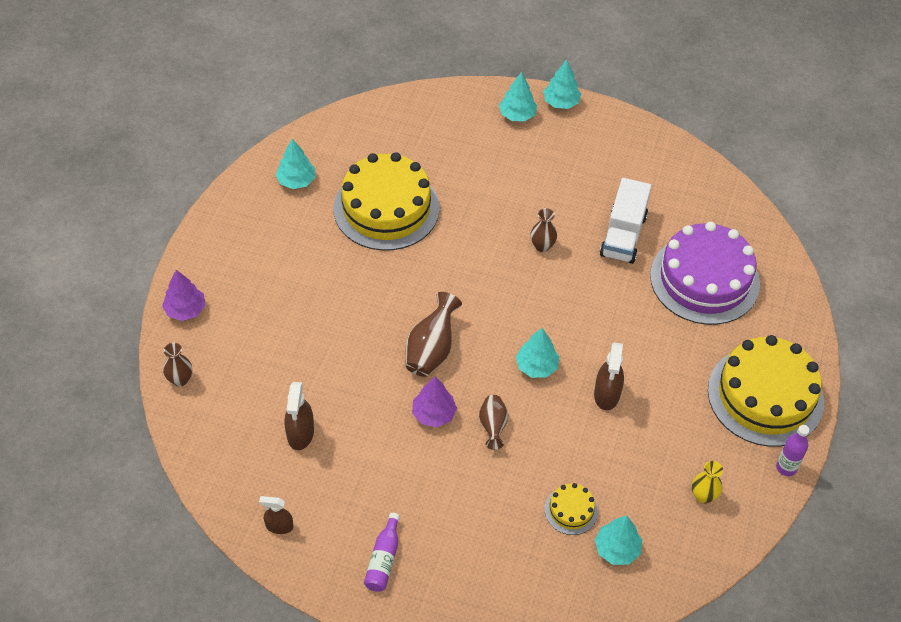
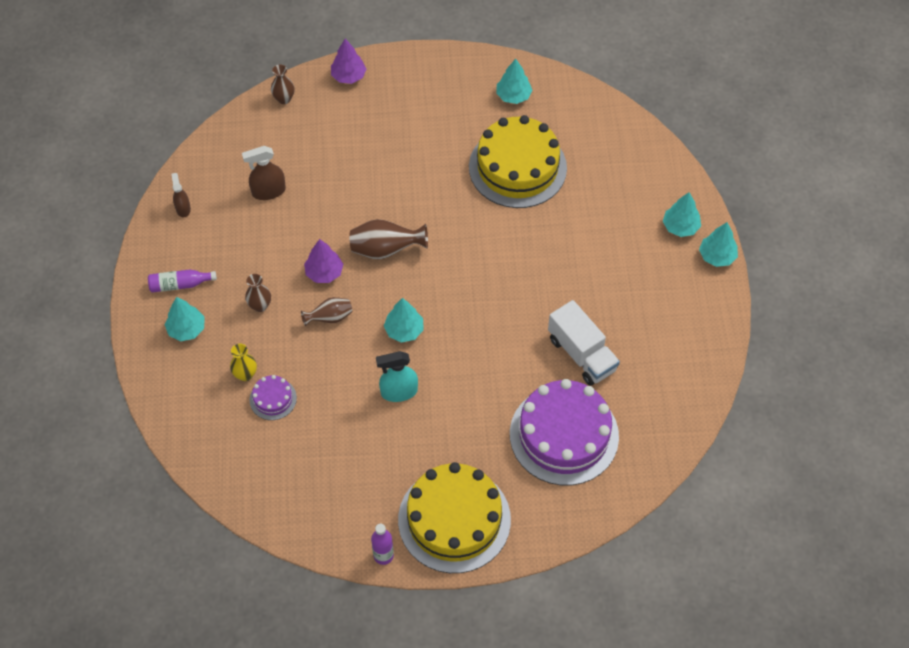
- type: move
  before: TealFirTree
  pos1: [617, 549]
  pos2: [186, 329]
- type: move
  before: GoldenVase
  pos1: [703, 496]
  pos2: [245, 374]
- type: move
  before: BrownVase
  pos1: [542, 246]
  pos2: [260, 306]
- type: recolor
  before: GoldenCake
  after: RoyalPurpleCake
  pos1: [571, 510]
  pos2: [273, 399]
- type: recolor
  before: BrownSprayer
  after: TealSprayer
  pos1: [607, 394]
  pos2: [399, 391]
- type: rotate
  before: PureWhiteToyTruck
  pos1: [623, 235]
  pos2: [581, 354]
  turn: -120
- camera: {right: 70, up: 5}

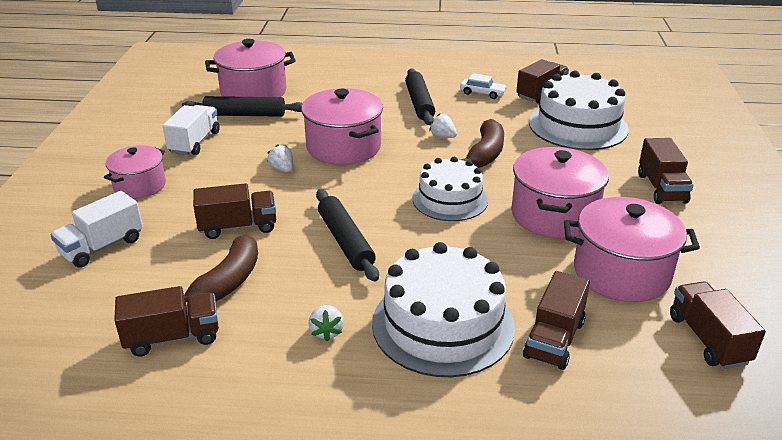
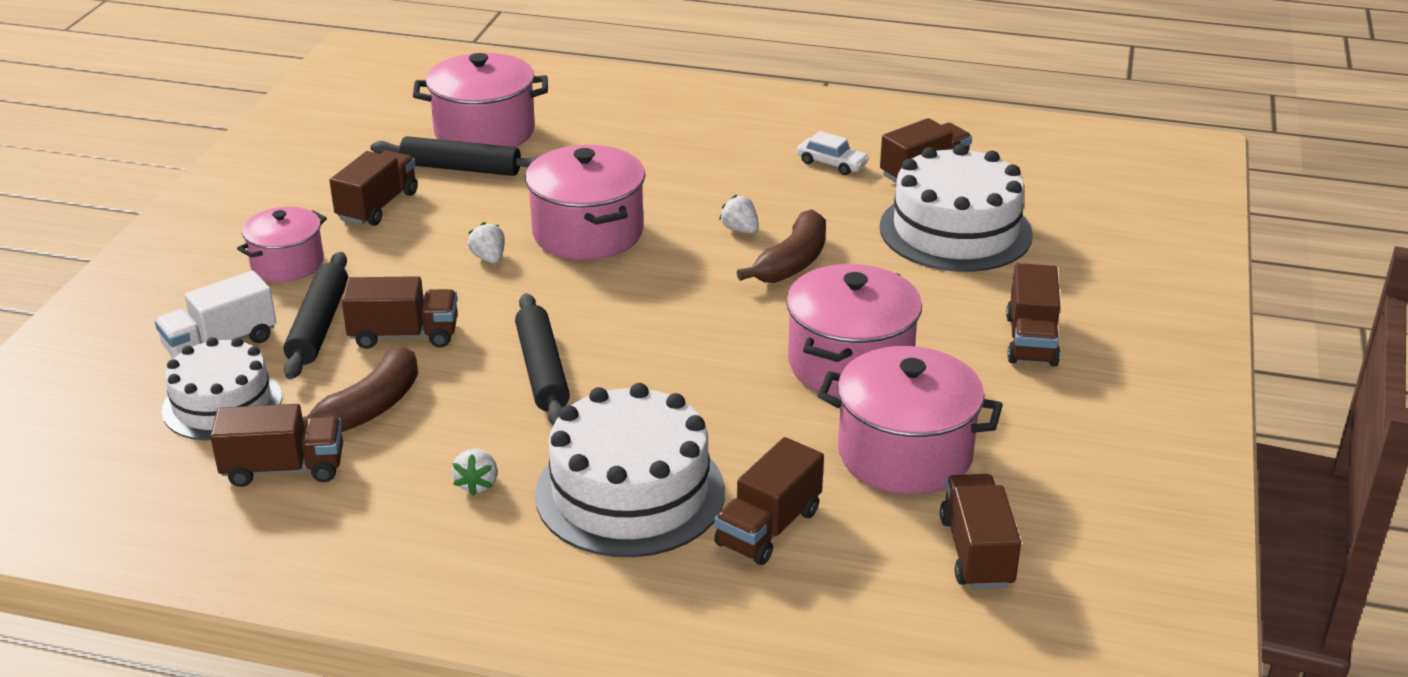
- type: move
  before: PureWhiteCake
  pos1: [450, 199]
  pos2: [222, 404]
- type: move
  before: JetBlackRollingPin
  pos1: [419, 103]
  pos2: [318, 325]
- type: recolor
  before: PureWhiteToyTruck
  after: BrownToyTruck
  pos1: [194, 142]
  pos2: [377, 206]
- camera: {right: 10, up: 0}

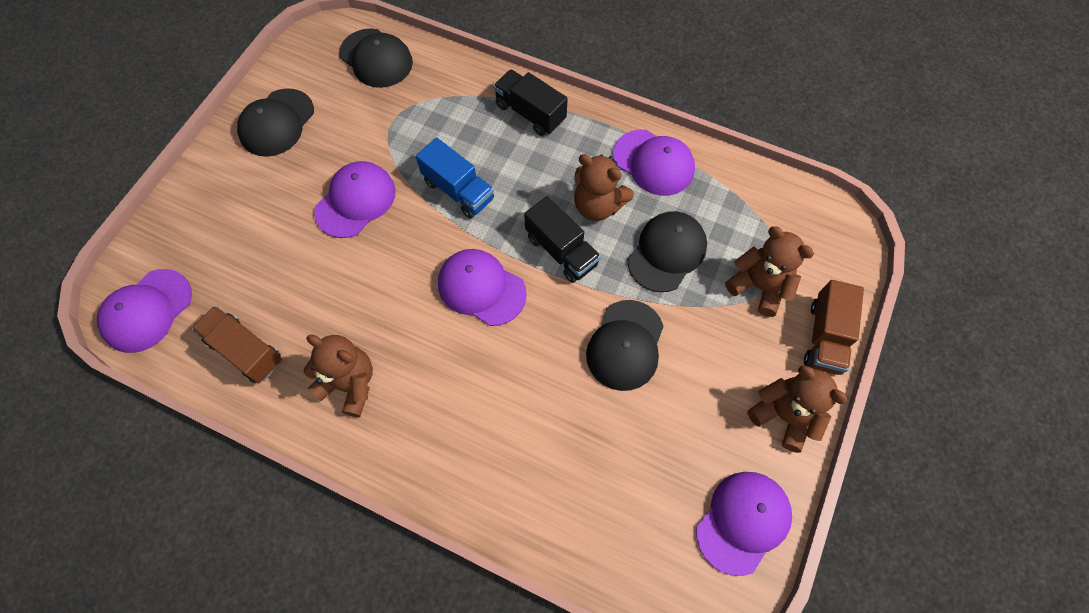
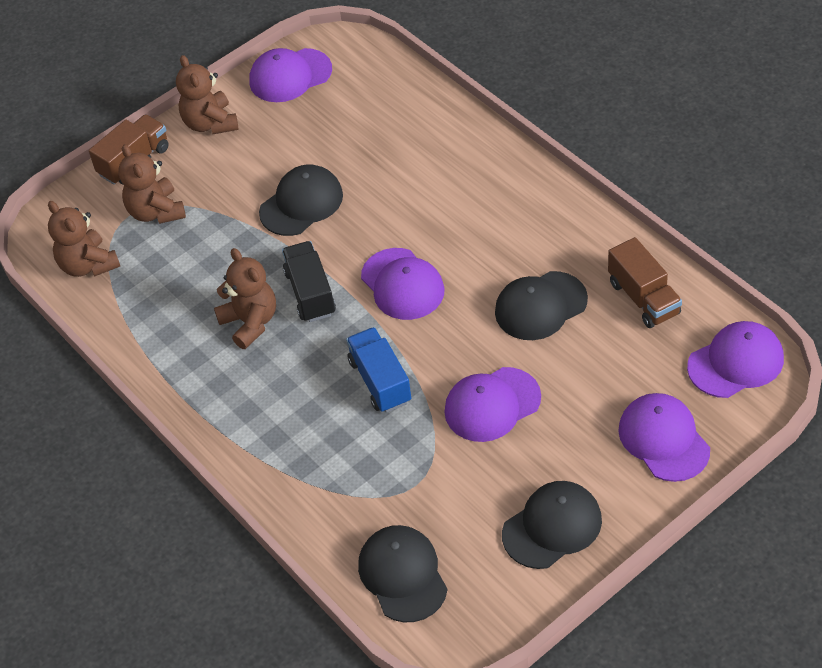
- type: move
  before: BrownTeddy
  pos1: [350, 384]
  pos2: [88, 265]
- type: move
  before: JetBlackBaseballCap
  pos1: [667, 252]
  pos2: [540, 306]
- type: move
  before: RoyalPurpleBaseballCap
  pos1: [653, 163]
  pos2: [663, 439]
- type: delete
  before: JetBlackToyTruck
  pos1: [530, 113]
- camera: {right: -150, up: -15}

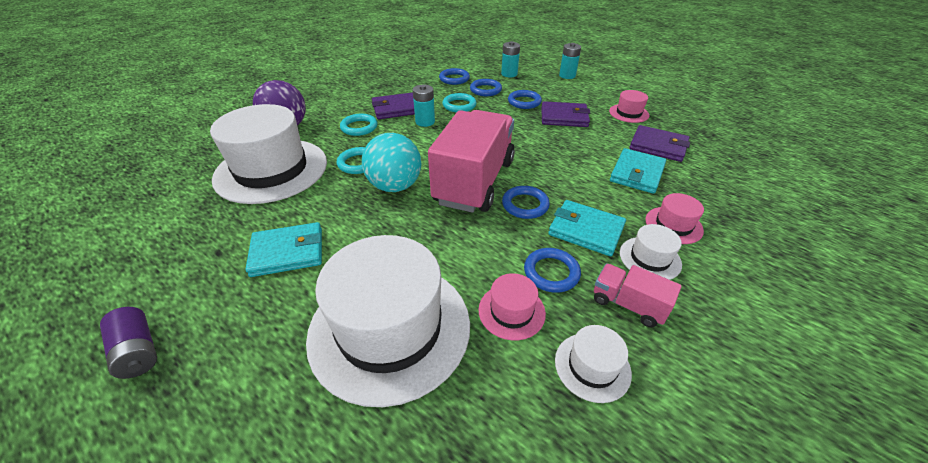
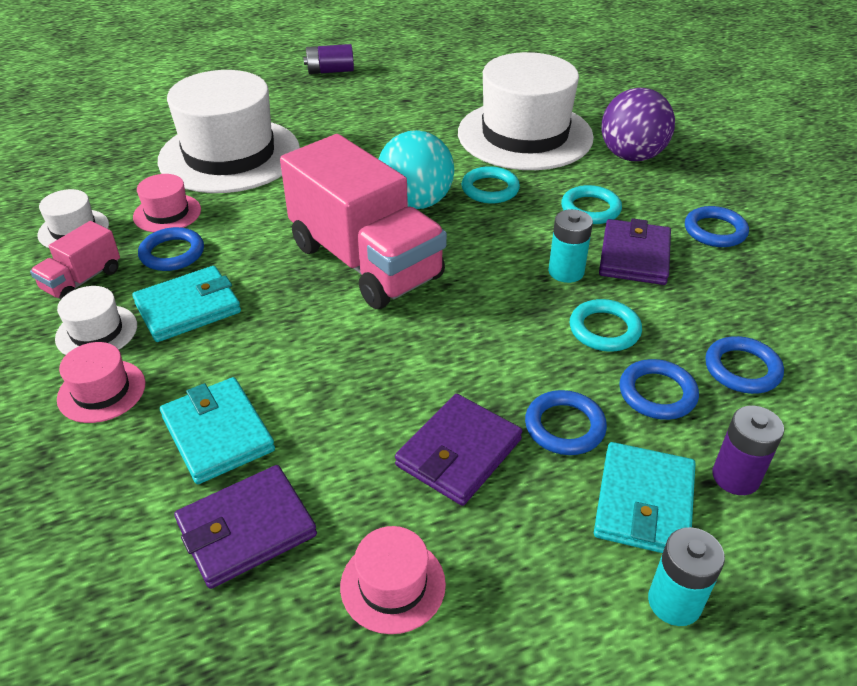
- type: rotate
  before: PinkToyTruck
  pos1: [628, 304]
  pos2: [82, 280]
  turn: 150
- type: move
  before: TealBillfold
  pos1: [287, 252]
  pos2: [644, 503]
- type: move
  before: RoyalBlueRing
  pos1: [525, 205]
  pos2: [715, 231]
- type: recolor
  before: TealBattery
  after: RoyalPurpleBattery
  pos1: [509, 74]
  pos2: [735, 477]
- camera: {right: 120, up: 0}

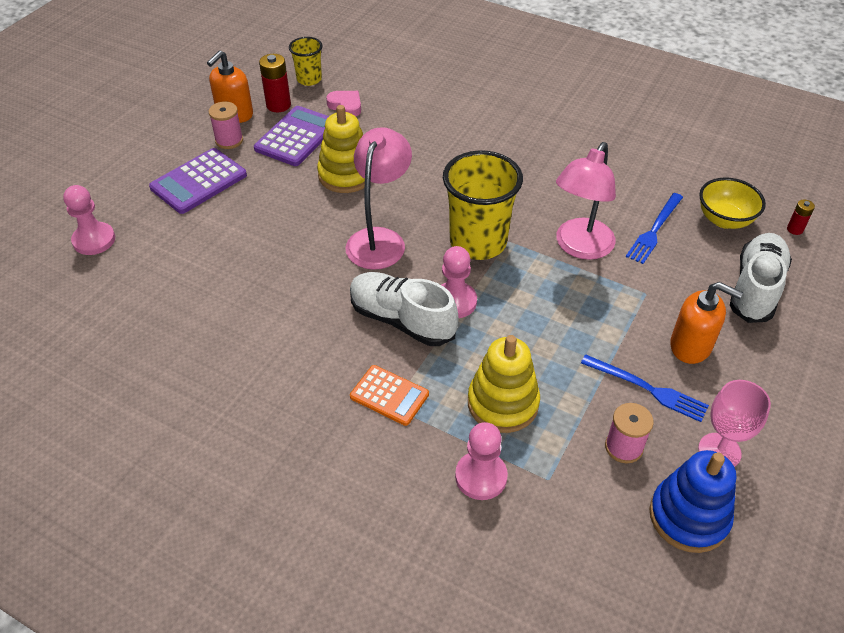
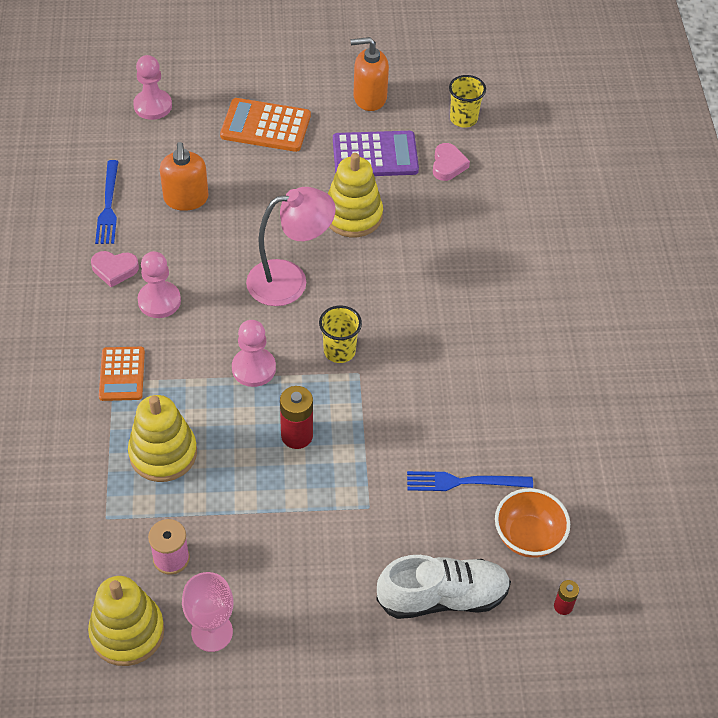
- type: recolor
  before: RoyalBlueStackingToy
  after: GoldenStackingToy
  pos1: [688, 516]
  pos2: [127, 632]
- type: insert
  after: PinkHeart
  pos2: [114, 270]
- type: move
  before: RoyalBlueDinnerFork
  pos1: [646, 388]
  pos2: [108, 205]
- type: move
  before: PinkGamePawn
  pos1: [481, 476]
  pos2: [159, 301]
- type: move
  before: BrightOrangePumpBottle
  pos1: [691, 346]
  pos2: [186, 199]
- type: recolor
  before: RoyalPurpleCalculator
  after: BrightOrangeCalculator
  pos1: [199, 182]
  pos2: [265, 126]
- type: move
  before: CrimsonBattery
  pos1: [278, 105]
  pos2: [297, 436]
- type: resize
  before: GoldenBeaker
  pos1: [478, 242]
  pos2: [339, 351]
  scale: 0.53
- type: recolor
  before: GoldenServingBowl
  after: BrightOrangeServingBowl
  pos1: [724, 220]
  pos2: [528, 537]
- type: delete
  before: PinkSpool
  pos1: [229, 140]
- type: delete
  before: PureWhiteShoe
  pos1: [402, 320]
- type: delete
  before: PinkReadingLamp
  pos1: [579, 247]
- camera: {right: 55, up: 5}

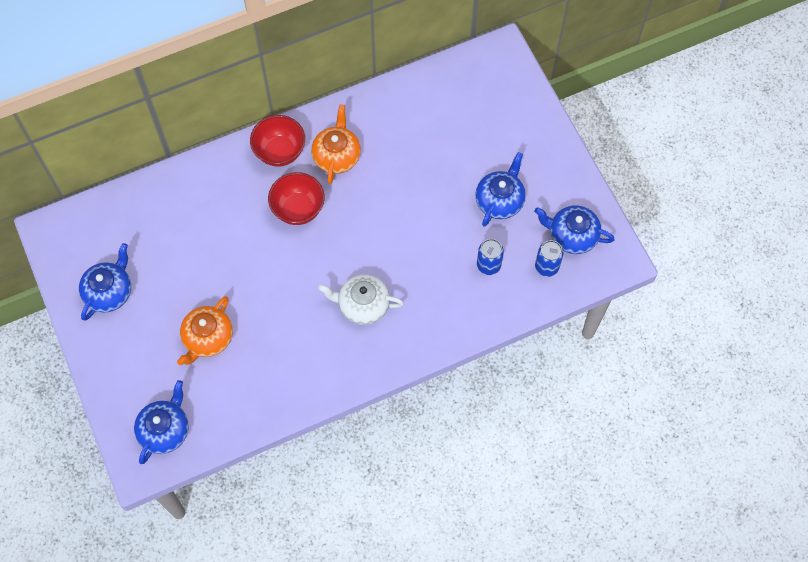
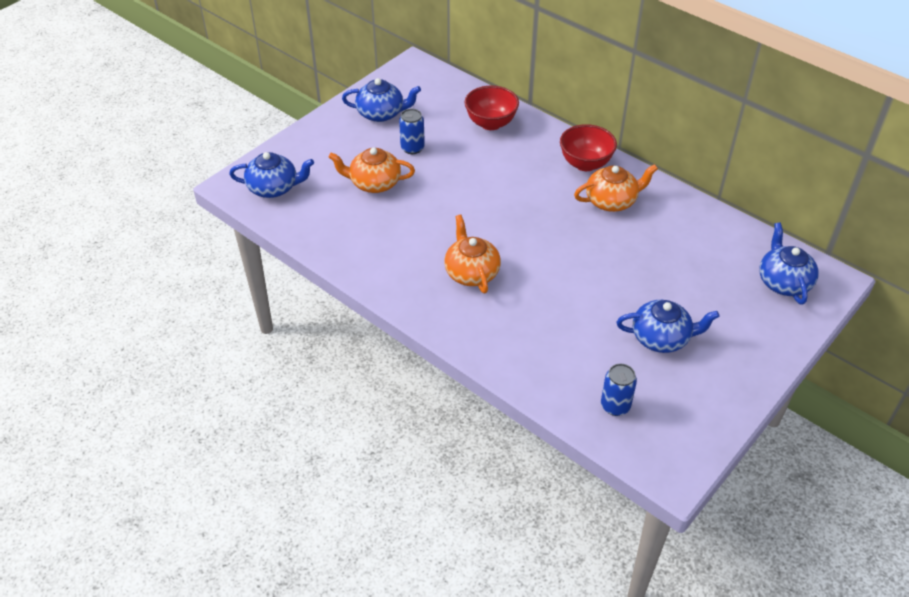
- type: move
  before: RoyalBlueSodaCan
  pos1: [488, 265]
  pos2: [412, 148]
- type: recolor
  before: PureWhiteTeaPot
  after: BrightOrangeTeaPot
  pos1: [362, 305]
  pos2: [471, 272]
- type: move
  before: CrimsonServingBowl
  pos1: [298, 209]
  pos2: [491, 123]
- type: move
  before: RoyalBlueTeaPot
  pos1: [572, 235]
  pos2: [783, 282]
- camera: {right: 65, up: -20}

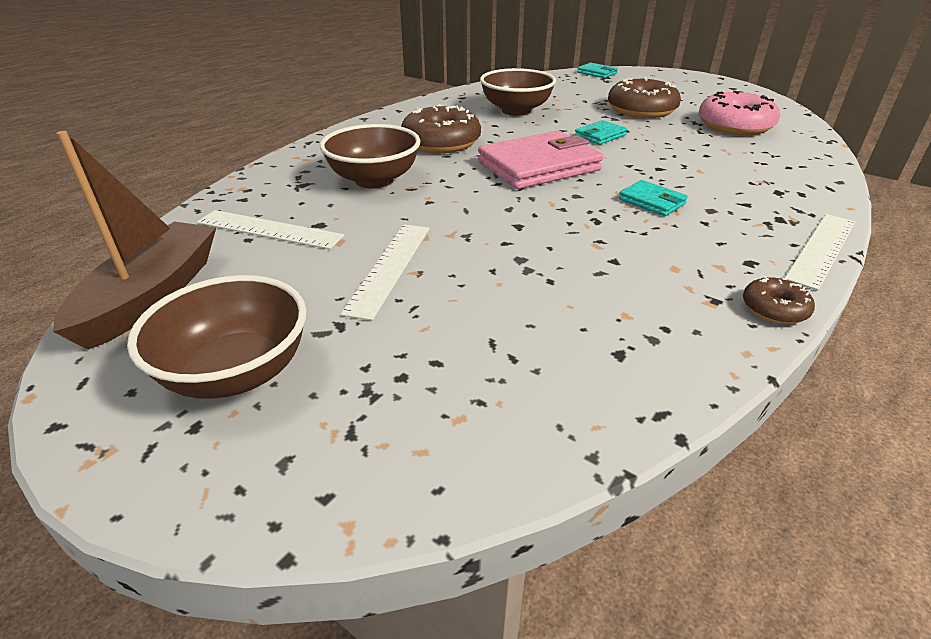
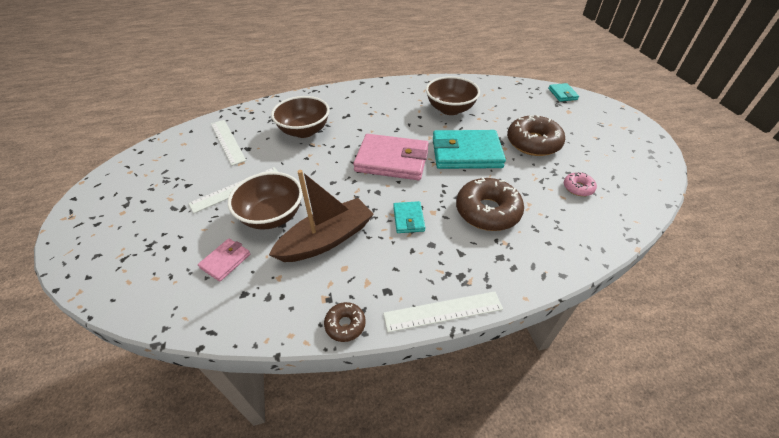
- type: insert
  after: PinkBillfold
  pos2: [225, 261]
- type: move
  before: BrownServingBowl
  pos1: [236, 372]
  pos2: [272, 216]
- type: move
  before: BrownSailboat
  pos1: [152, 296]
  pos2: [326, 239]
- type: resize
  before: TealBillfold
  pos1: [600, 136]
  pos2: [466, 153]
  scale: 2.09
- type: move
  before: BrownGlazedDonut
  pos1: [441, 142]
  pos2: [487, 211]
- type: resize
  before: PinkGlazedDonut
  pos1: [734, 126]
  pos2: [578, 188]
  scale: 0.5
- camera: {right: 40, up: 10}

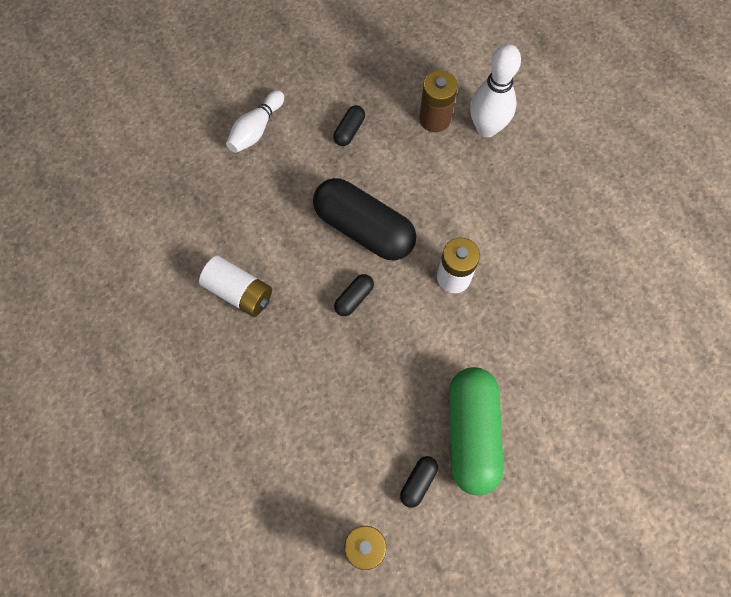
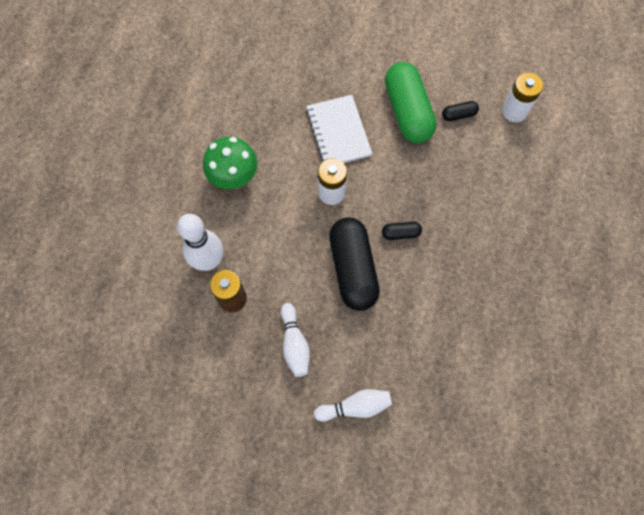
- type: insert
  after: LeafGreenToadstool
  pos2: [234, 178]
- type: replace
  before: JetBlackPill
  after: PureWhiteBowlingPin
  pos1: [349, 130]
  pos2: [294, 344]
- type: insert
  after: PureWhiteExerciseBook
  pos2: [338, 132]
- type: rotate
  before: LeafGreenPill
  pos1: [472, 433]
  pos2: [407, 112]
  turn: -60
- type: delete
  before: PureWhiteBattery
  pos1: [239, 292]
- camera: {right: -135, up: 0}

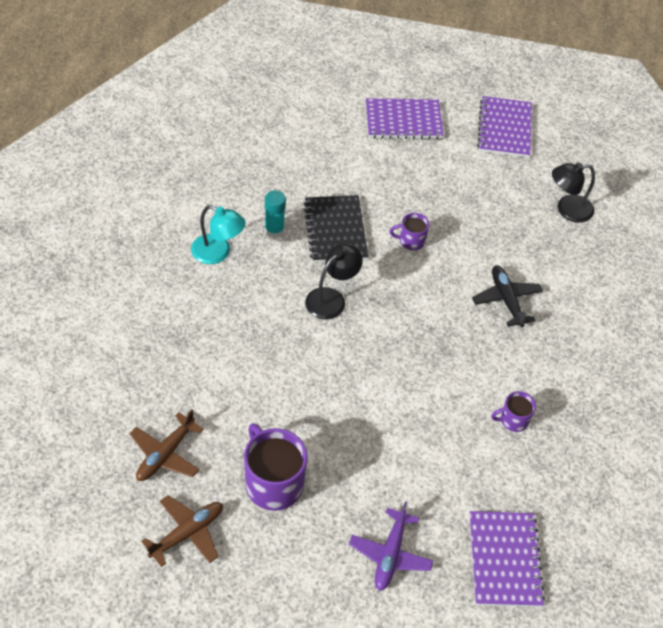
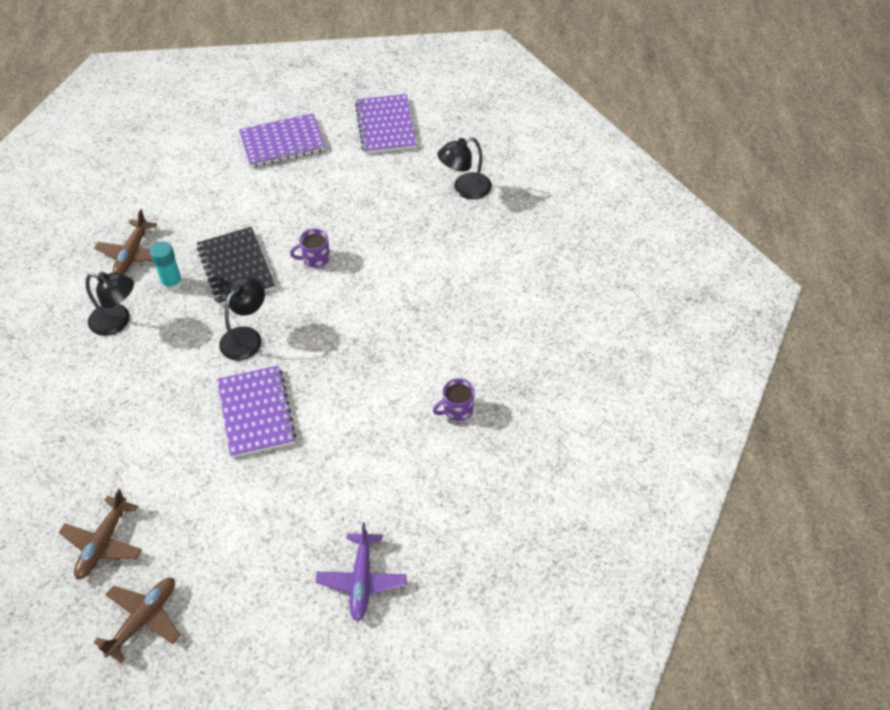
- type: recolor
  before: TealReadingLamp
  after: JetBlackReadingLamp
  pos1: [218, 253]
  pos2: [118, 321]
- type: insert
  after: BrownPlane
  pos2: [132, 254]
- type: move
  before: RoyalPurpleExerciseBook
  pos1: [504, 560]
  pos2: [256, 413]
- type: delete
  before: RoyalPurpleCoffeeMug
  pos1: [273, 483]
- type: delete
  before: JetBlackPlane
  pos1: [506, 299]
- camera: {right: -10, up: 0}

